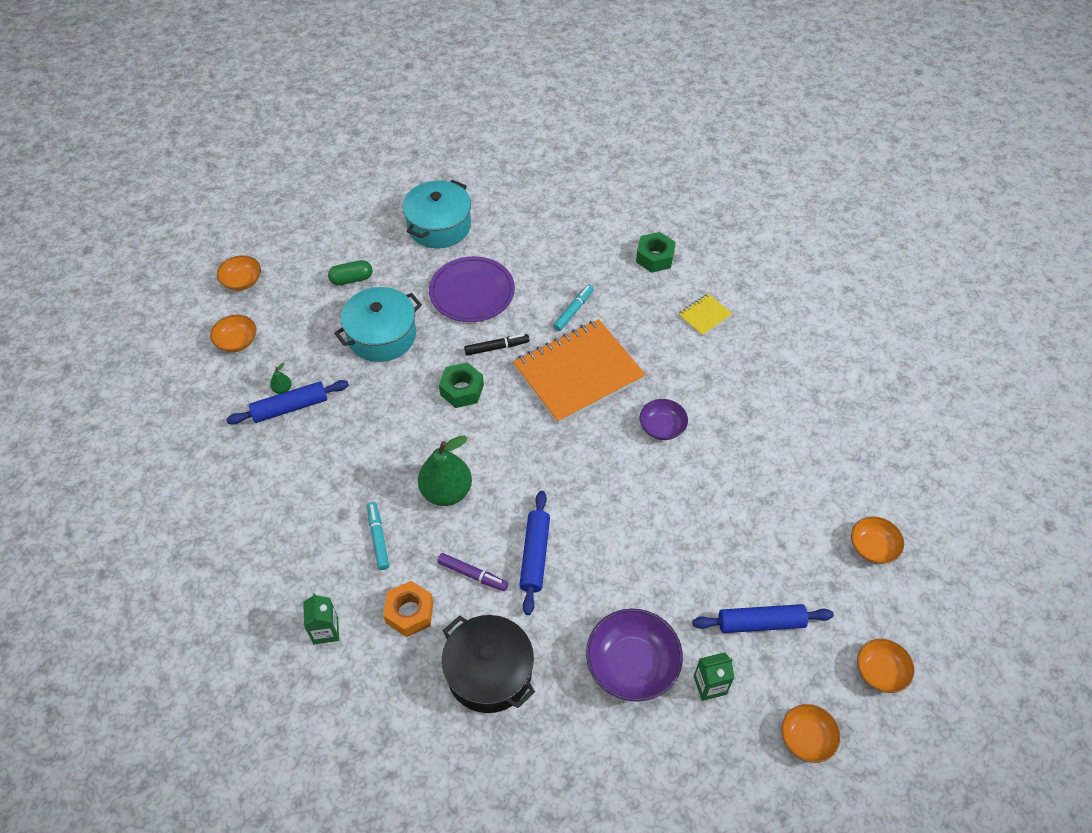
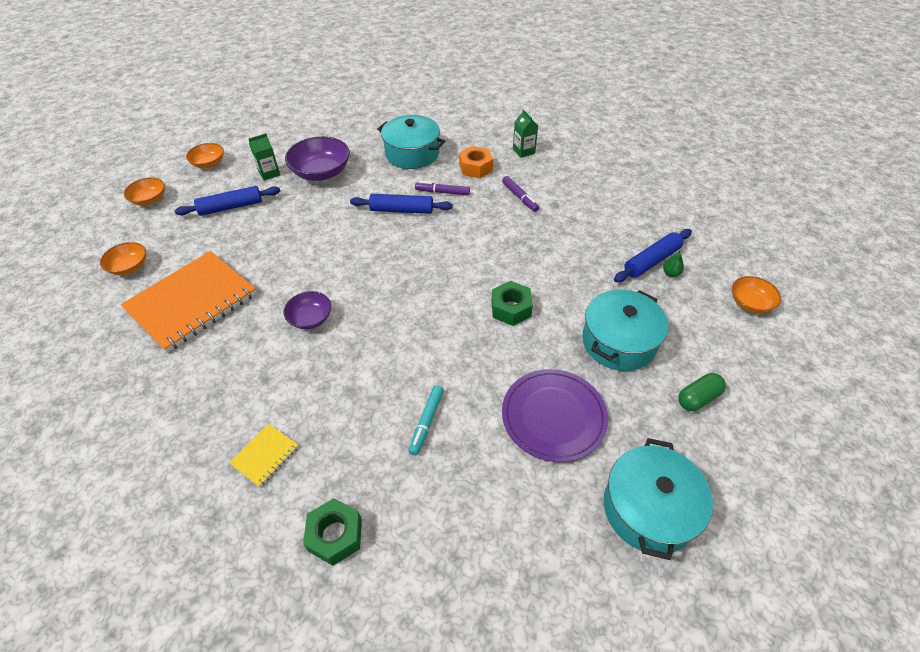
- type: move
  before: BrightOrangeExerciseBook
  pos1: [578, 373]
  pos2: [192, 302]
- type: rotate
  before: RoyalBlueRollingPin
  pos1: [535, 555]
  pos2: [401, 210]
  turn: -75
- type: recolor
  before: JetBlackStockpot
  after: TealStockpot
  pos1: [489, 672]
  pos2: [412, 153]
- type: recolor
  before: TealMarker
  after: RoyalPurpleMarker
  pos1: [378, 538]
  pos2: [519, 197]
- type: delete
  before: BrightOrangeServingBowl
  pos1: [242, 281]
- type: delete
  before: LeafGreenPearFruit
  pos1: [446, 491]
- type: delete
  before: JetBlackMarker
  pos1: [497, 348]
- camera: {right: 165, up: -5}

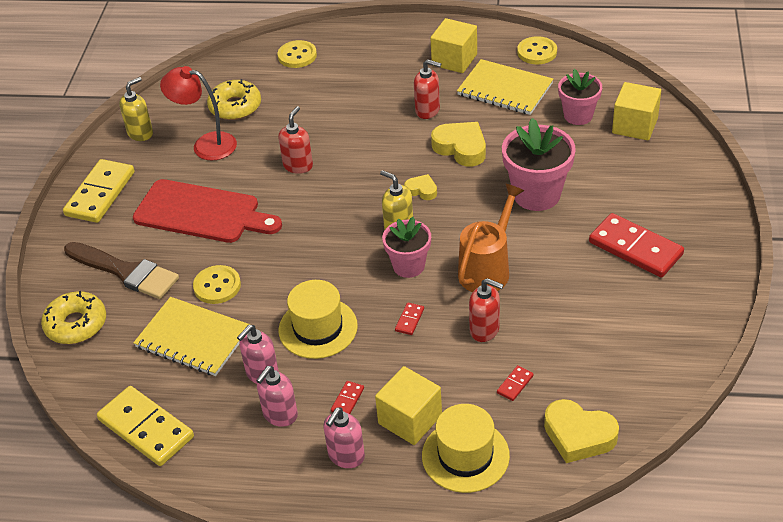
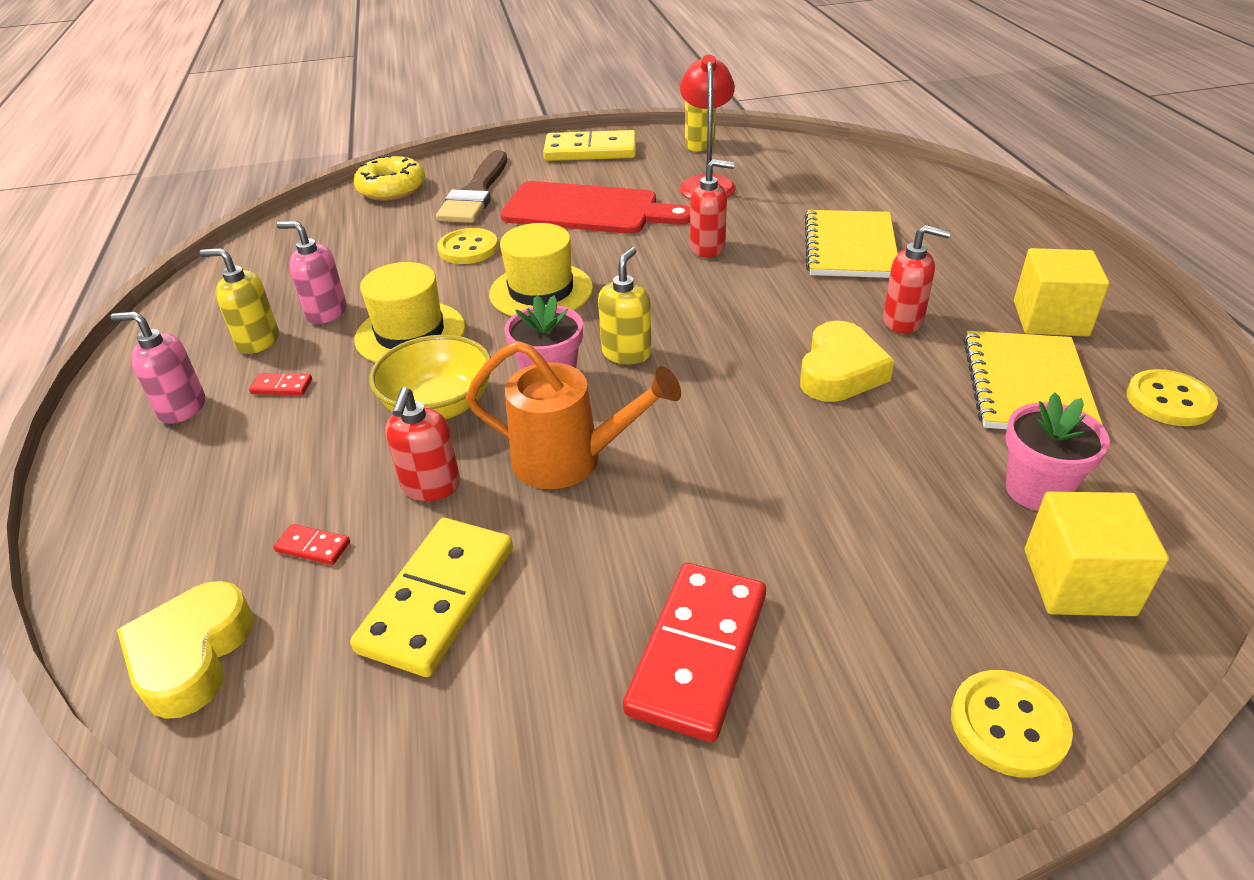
- type: recolor
  before: PinkPumpBottle
  after: GoldenPumpBottle
  pos1: [280, 415]
  pos2: [258, 341]
- type: move
  before: GoldenDomino
  pos1: [146, 428]
  pos2: [437, 599]
- type: replace
  before: CrimsonDomino
  after: GoldenServingBowl
  pos1: [409, 320]
  pos2: [439, 406]
- type: move
  before: GoldenTallHat
  pos1: [465, 455]
  pos2: [541, 291]
- type: rotate
  before: CrimsonBreadBoard
  pos1: [202, 213]
  pos2: [587, 210]
  turn: -75
- type: move
  before: GoldenExerciseBook
  pos1: [193, 338]
  pos2: [850, 247]
- type: rotate
  before: CrimsonPumpBottle
  pos1: [428, 110]
  pos2: [903, 321]
  turn: -75
- type: move
  before: GoldenButton
  pos1: [297, 56]
  pos2: [1008, 725]
- type: delete
  before: GoldenGlazedDonut
  pos1: [235, 107]
- type: delete
  before: GoldenCube
  pos1: [410, 419]
- type: delete
  before: GoldenHeart
  pos1: [421, 190]
- type: delete
  before: PinkPlantPot
  pos1: [536, 194]
- camera: {right: 70, up: -5}

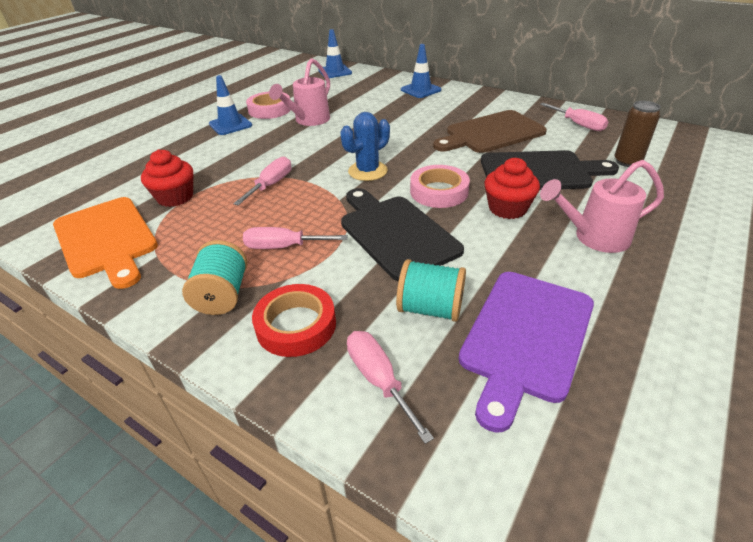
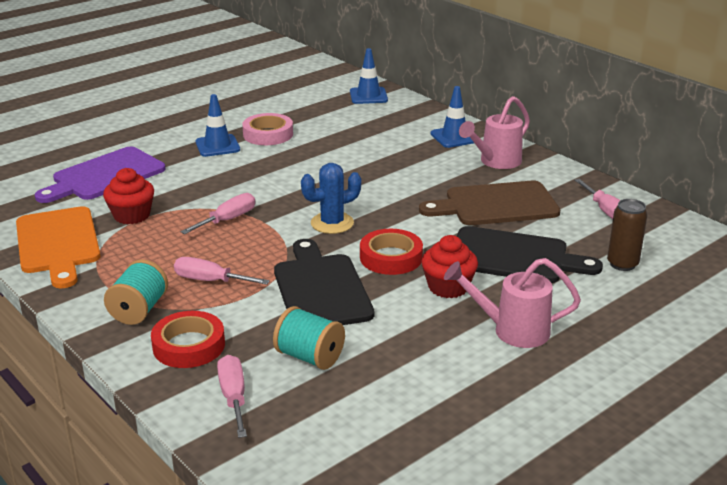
- type: move
  before: RoyalPurpleBreadBoard
  pos1: [526, 337]
  pos2: [105, 176]
- type: recolor
  before: PinkTape
  after: CrimsonTape
  pos1: [439, 191]
  pos2: [391, 257]
- type: move
  before: PinkSprinklingCan
  pos1: [309, 121]
  pos2: [496, 162]
- camera: {right: 15, up: -10}

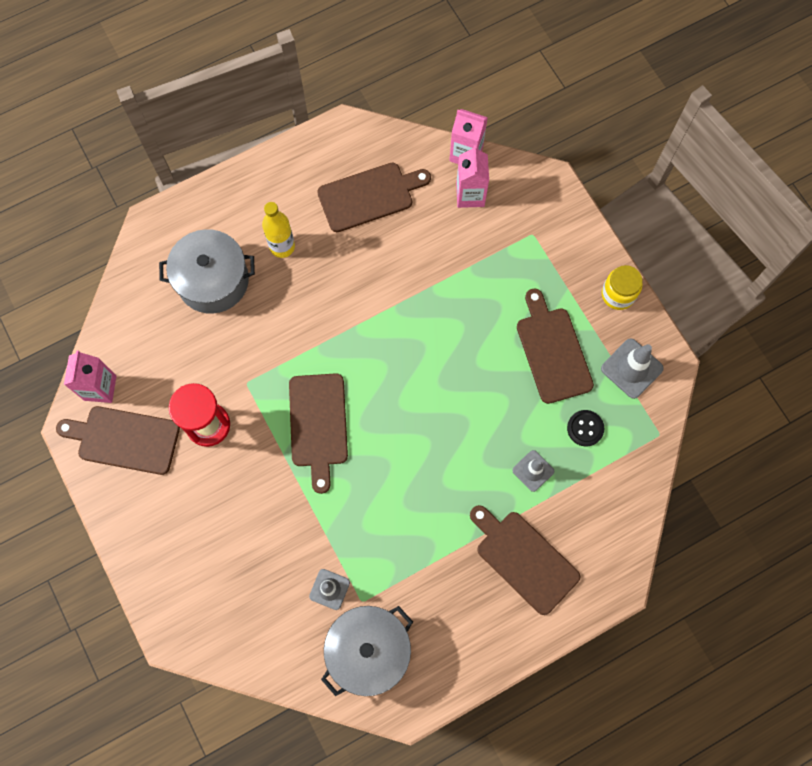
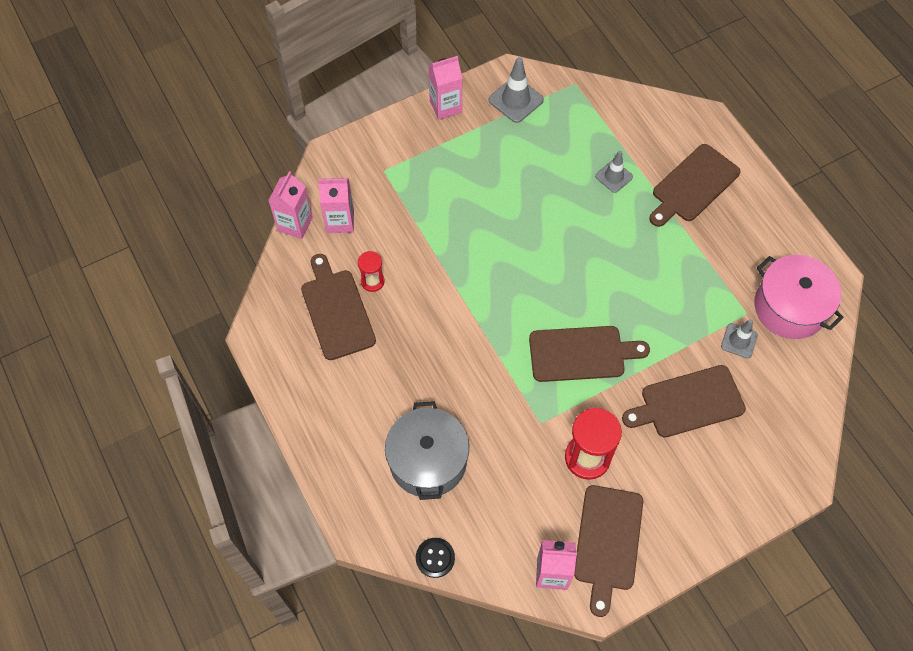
- type: insert
  after: CrimsonSandTimer
  pos2: [372, 281]
- type: move
  before: JetBlackButton
  pos1: [585, 428]
  pos2: [435, 558]
- type: replace
  before: GoldenJar
  after: PinkMilkCarton
  pos1: [618, 294]
  pos2: [445, 107]
- type: move
  before: BrownBreadBoard
  pos1: [552, 351]
  pos2: [688, 403]
- type: recolor
  before: AshGreyStockpot
  after: PinkStockpot
  pos1: [368, 651]
  pos2: [789, 307]
- type: delete
  before: GoldenBottle
  pos1: [282, 246]
- camera: {right: -90, up: -10}

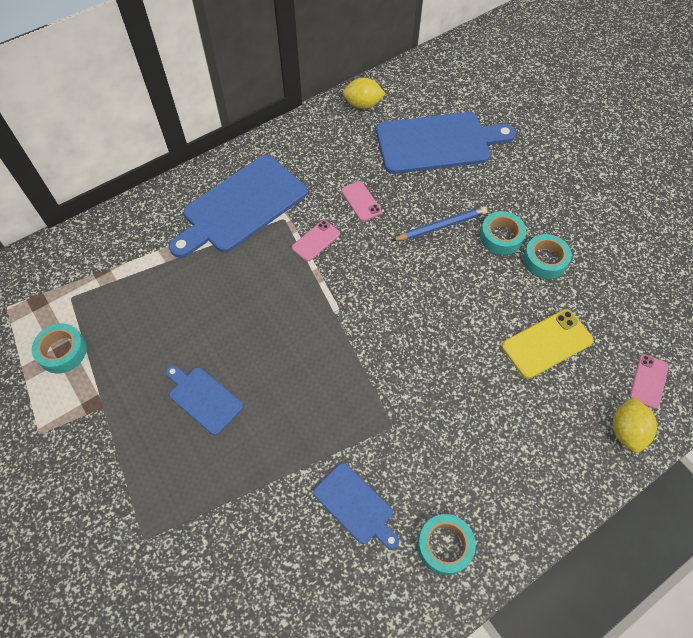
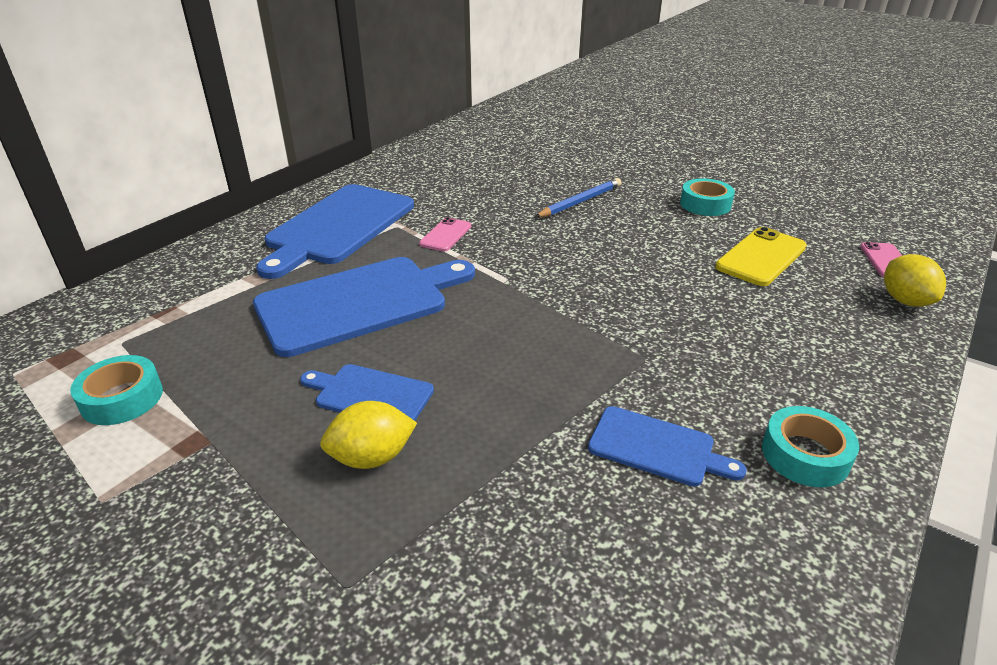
- type: move
  before: RoyalBlueBreadBoard
  pos1: [437, 143]
  pos2: [359, 303]
- type: move
  before: GoldenToyLemon
  pos1: [363, 105]
  pos2: [372, 457]
- type: delete
  before: PinkMobilePhone
  pos1: [361, 201]
- type: delete
  before: TealTape
  pos1: [501, 237]
- camera: {right: -20, up: -25}

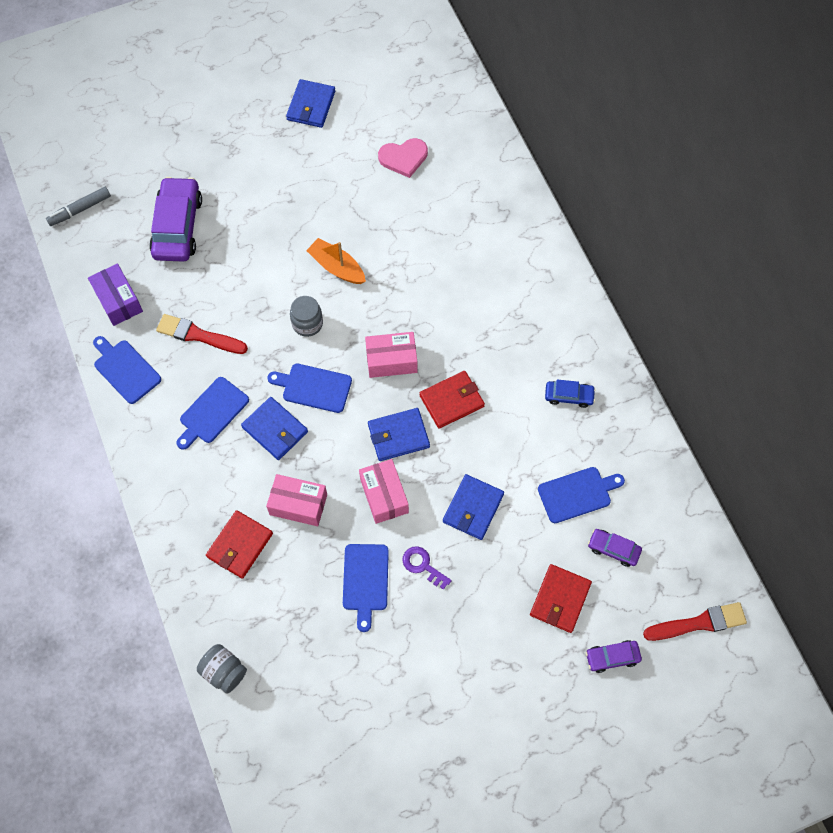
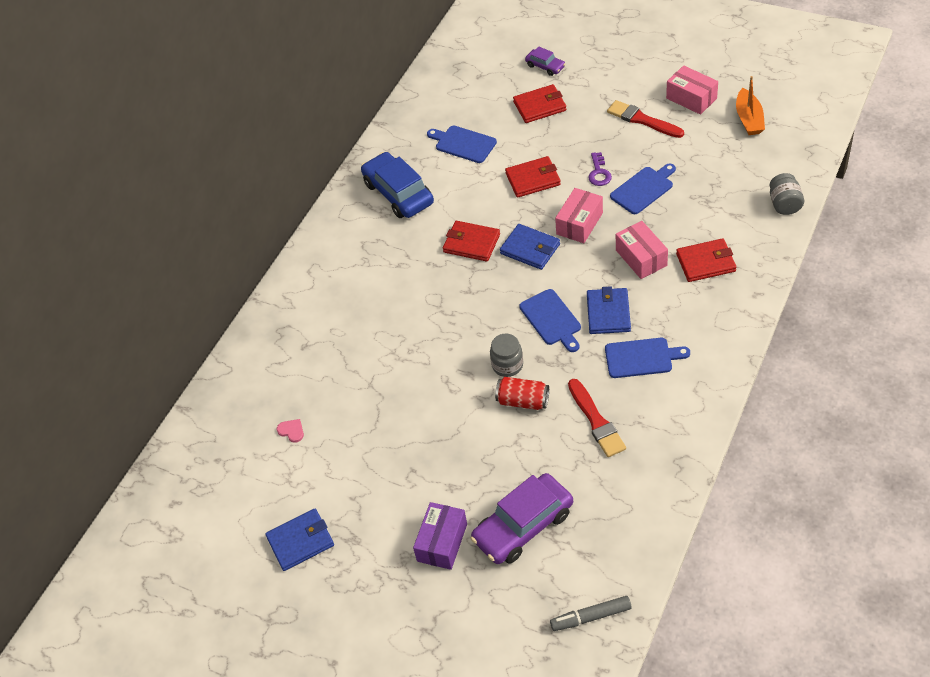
- type: resize
  before: PinkHeart
  pos1: [403, 158]
  pos2: [291, 431]
  scale: 0.54
- type: resize
  before: RoyalBlueAutomobile
  pos1: [569, 396]
  pos2: [398, 193]
  scale: 1.99
- type: move
  before: RoyalPurplePackage
  pos1: [118, 301]
  pos2: [442, 542]
- type: insert
  after: CrimsonSodaCan
  pos2: [523, 401]
- type: recolor
  before: RoyalBlueBillfold
  after: CrimsonBillfold
  pos1: [473, 508]
  pos2: [533, 179]
- type: rotate
  before: AshGreyMarker
  pos1: [80, 210]
  pos2: [591, 617]
  turn: 150
- type: move
  before: CrimsonPaintBrush
  pos1: [699, 623]
  pos2: [642, 120]
- type: move
  before: PinkPackage
  pos1: [391, 360]
  pos2: [691, 98]
- type: move
  before: BrightOrangeSailboat
  pos1: [337, 267]
  pos2: [749, 119]
- type: delete
  before: RoyalBlueBreadBoard
  pos1: [125, 369]
- type: delete
  before: RoyalPurpleAutomobile
  pos1: [613, 549]
- camera: {right: -125, up: -15}

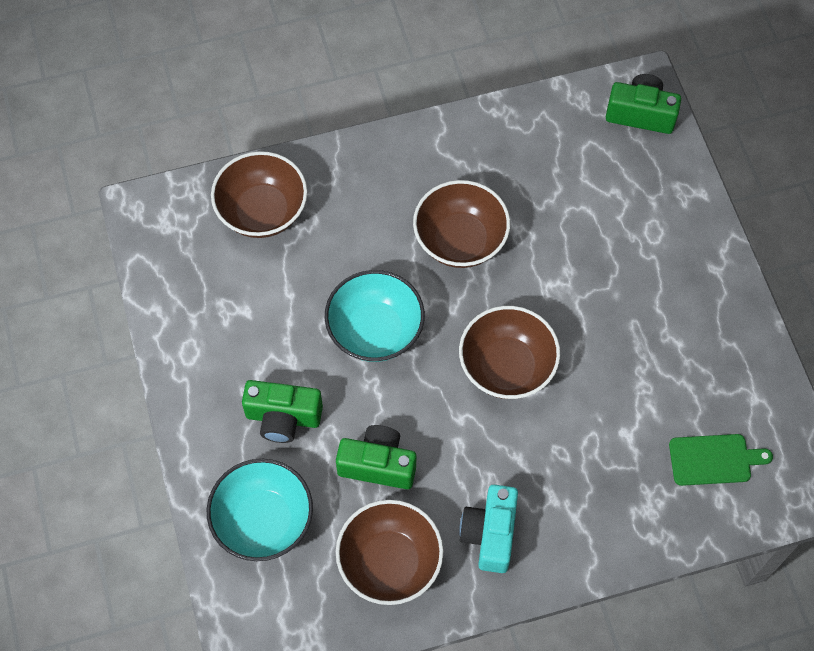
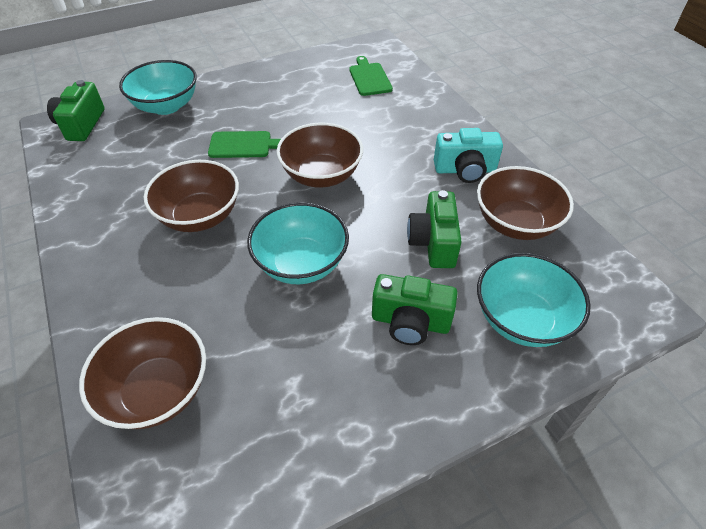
- type: insert
  after: TealServingBowl
  pos2: [166, 106]
- type: insert
  after: LeafGreenBreadBoard
  pos2: [243, 145]
- type: rotate
  before: LeafGreenPhotoCamera
  pos1: [283, 418]
  pos2: [410, 322]
  turn: 105
- camera: {right: -100, up: -15}

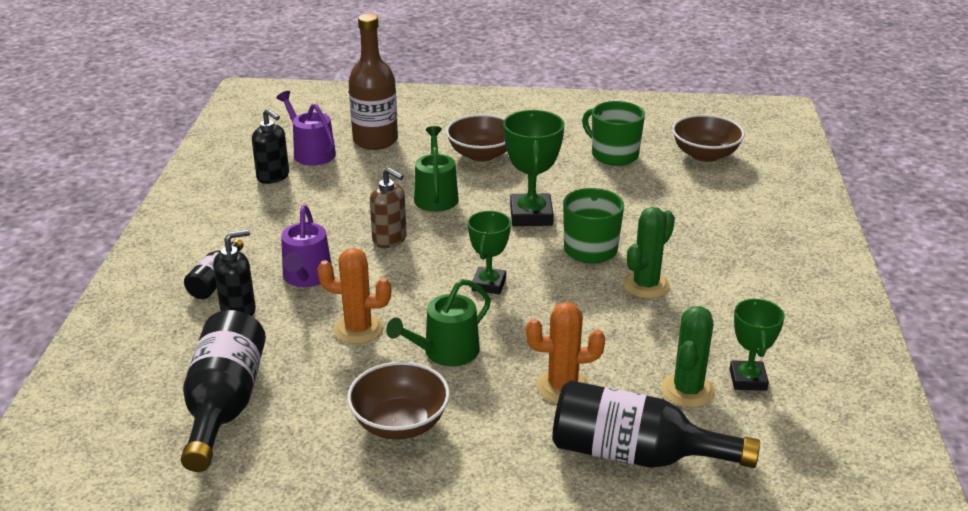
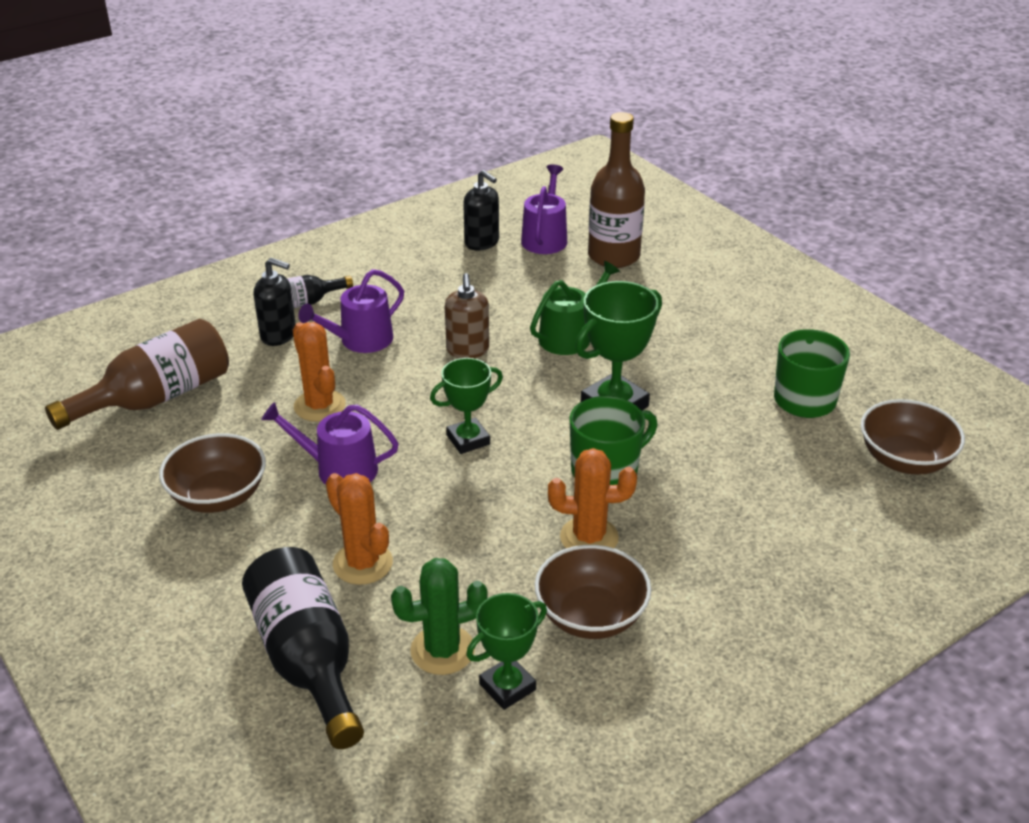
- type: recolor
  before: JetBlackBottle
  after: BrownBottle
  pos1: [224, 404]
  pos2: [157, 397]
- type: recolor
  before: LeafGreenSprinklingCan
  after: RoyalPurpleSprinklingCan
  pos1: [446, 352]
  pos2: [339, 469]
- type: rotate
  before: JetBlackPumpBottle
  pos1: [273, 177]
  pos2: [482, 243]
  turn: -45
- type: move
  before: BrownServingBowl
  pos1: [481, 154]
  pos2: [591, 616]
- type: recolor
  before: LeafGreenCactus
  after: BrightOrangeCactus
  pos1: [646, 285]
  pos2: [589, 537]
- camera: {right: 50, up: 5}

